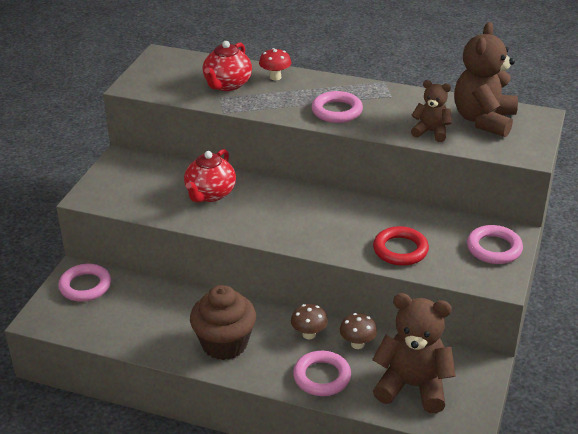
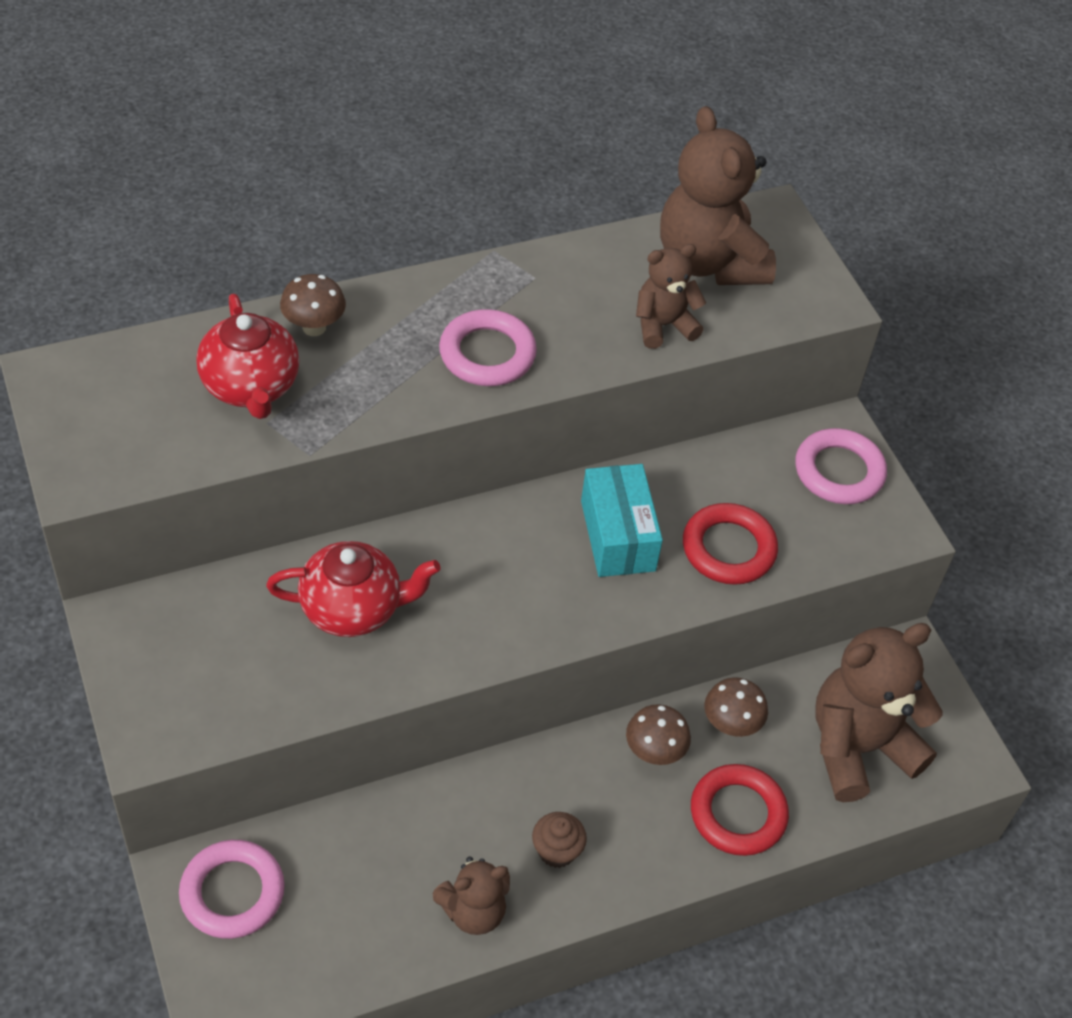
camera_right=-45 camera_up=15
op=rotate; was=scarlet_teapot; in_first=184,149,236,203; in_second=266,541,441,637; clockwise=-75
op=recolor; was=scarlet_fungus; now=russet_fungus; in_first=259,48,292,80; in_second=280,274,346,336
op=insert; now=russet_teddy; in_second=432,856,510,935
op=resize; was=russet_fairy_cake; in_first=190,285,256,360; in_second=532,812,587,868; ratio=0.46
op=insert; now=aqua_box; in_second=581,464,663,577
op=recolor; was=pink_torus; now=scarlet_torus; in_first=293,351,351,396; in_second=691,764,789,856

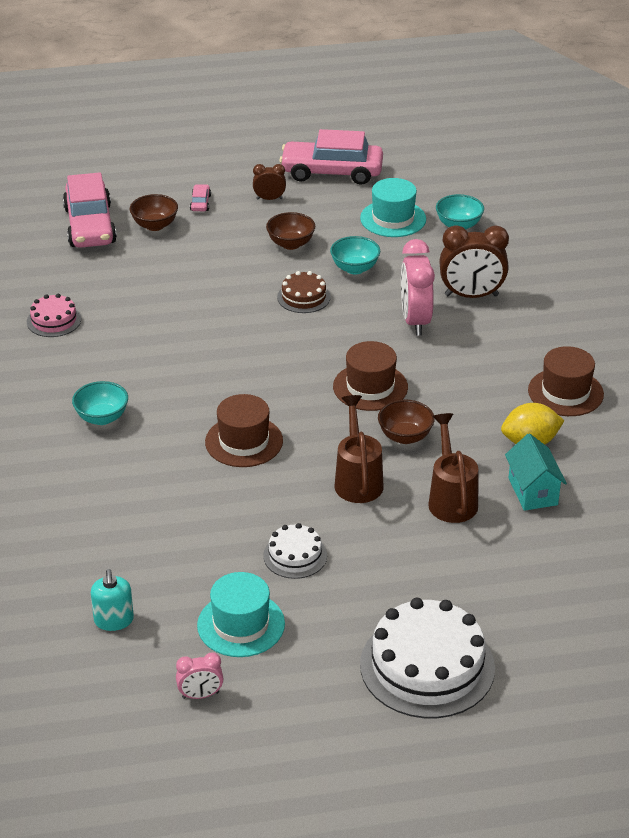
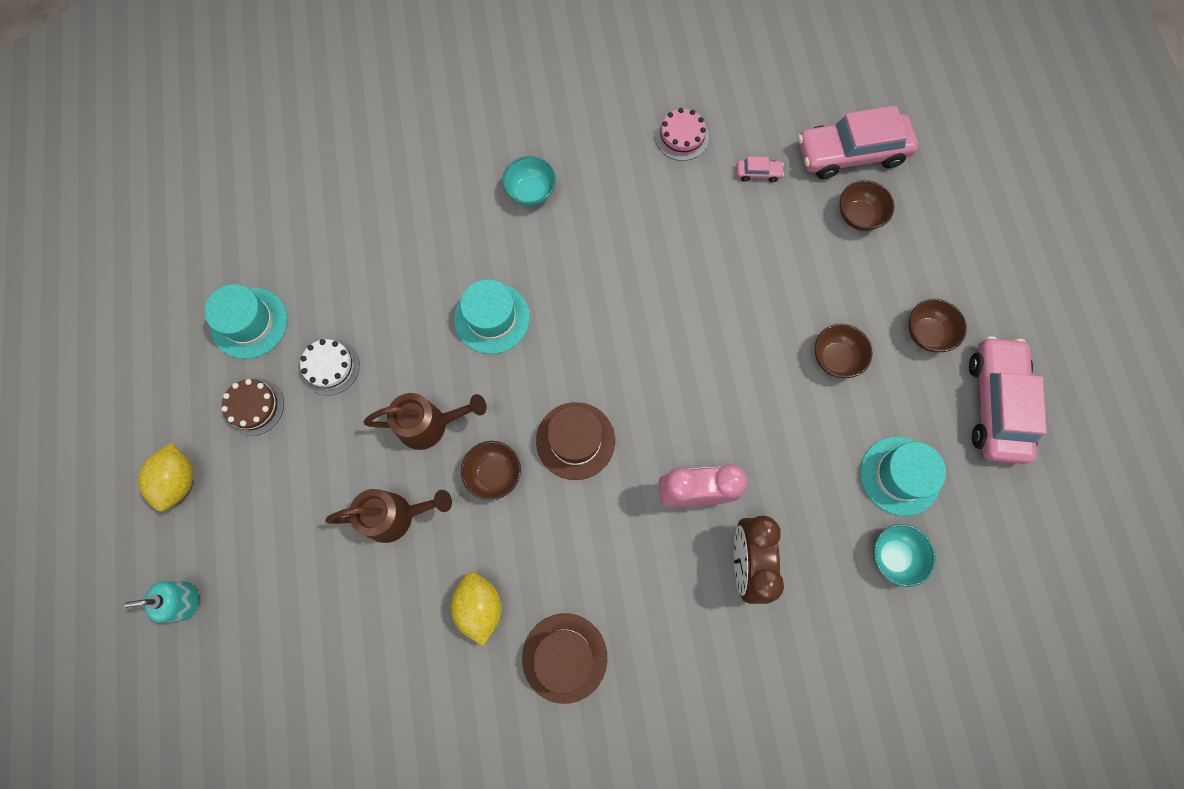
camera_right=90 camera_up=35
op=move; was=aqua_pump_bottle; in_first=91,569,134,631; in_second=124,581,199,622
op=replace; was=pure_white_cake; now=golden_lemon; in_first=360,598,495,718; in_second=138,443,193,512
op=move; was=russet_cake; in_first=277,271,331,313; in_second=221,378,284,436
op=recolor; was=russet_tall_hat; now=aqua_tall_hat; in_first=205,394,283,467; in_second=454,279,530,354
op=move; was=pink_automobile; in_first=190,184,211,211; in_second=737,157,784,182
op=replace; was=russet_bedside_clock; now=russet_bowl; in_first=253,164,286,200; in_second=909,299,967,352
op=delete; was=pink_bedside_clock; in_first=176,652,224,699
op=delete; was=aqua_bowl; in_first=330,236,380,275
op=delete; was=aqua_cottage; in_first=505,433,567,511

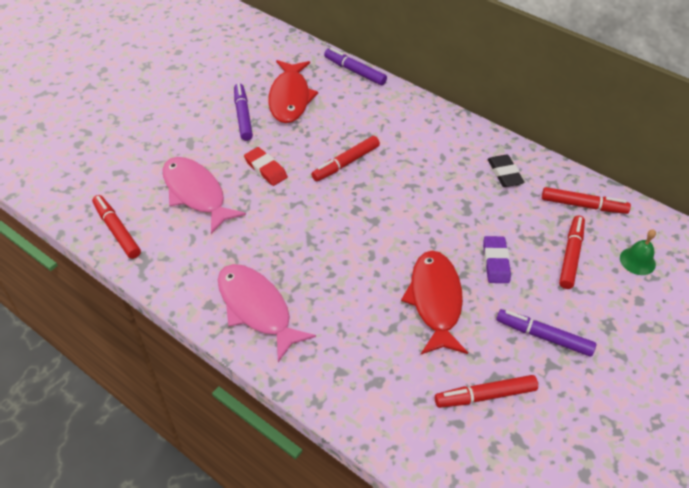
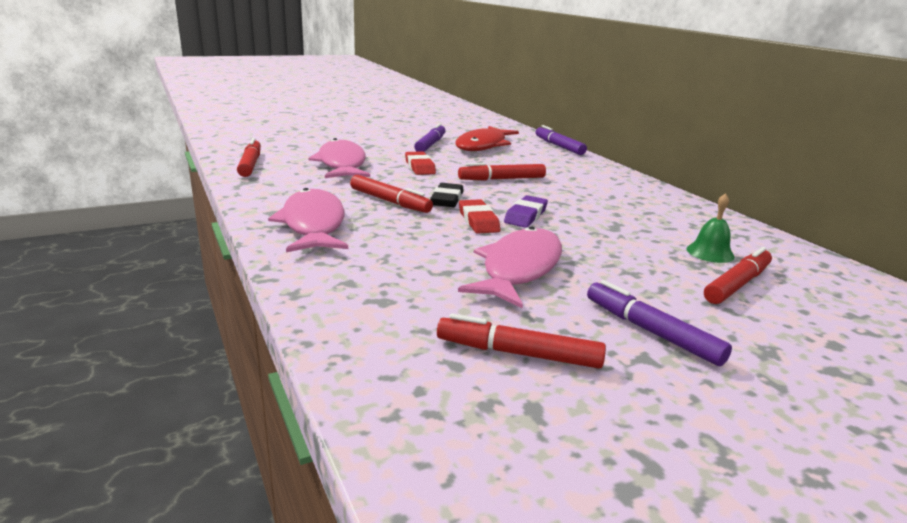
camera_right=25 camera_up=-25
op=move; was=scarlet_felt_pen; in_first=542,187,631,214; in_second=350,175,433,213
op=move; was=ebony_gum_eraser; in_first=488,155,525,187; in_second=430,183,464,207
op=recolor; was=scarlet_fish; now=pink_fish; in_first=401,251,468,354; in_second=458,226,562,308
op=insert; now=scarlet_gum_eraser; in_second=459,199,500,234
op=move; was=royal_purple_gum_eraser; in_first=483,236,511,283; in_second=504,195,548,228
op=move; was=emerald_school_bell; in_first=620,230,656,275; in_second=687,193,735,263

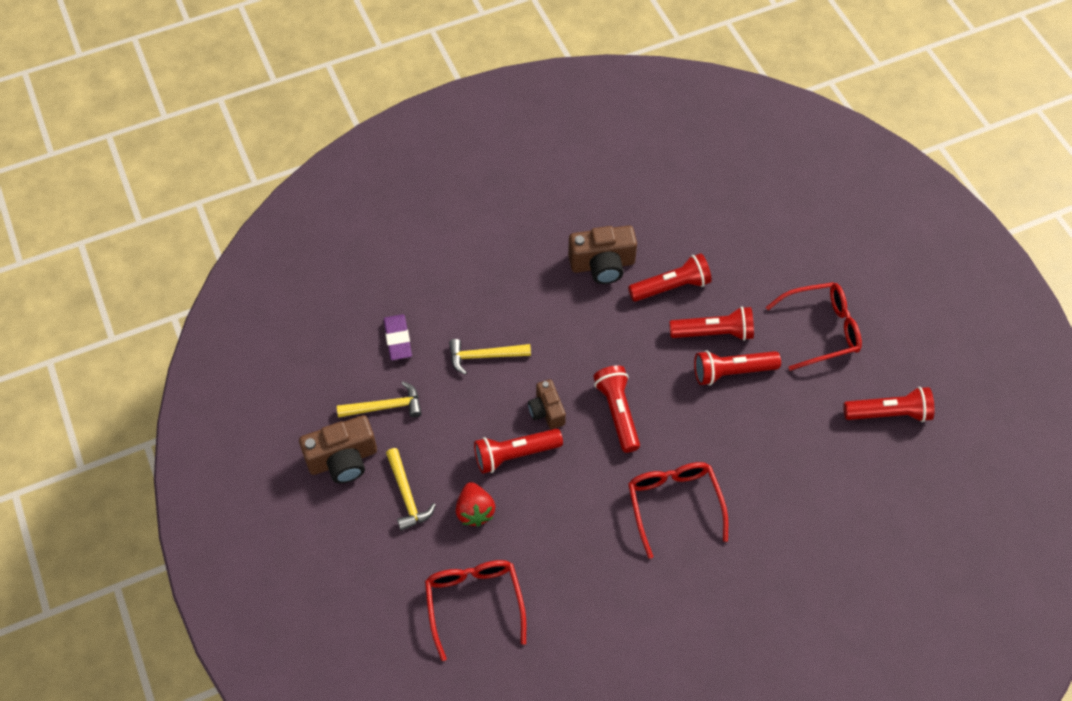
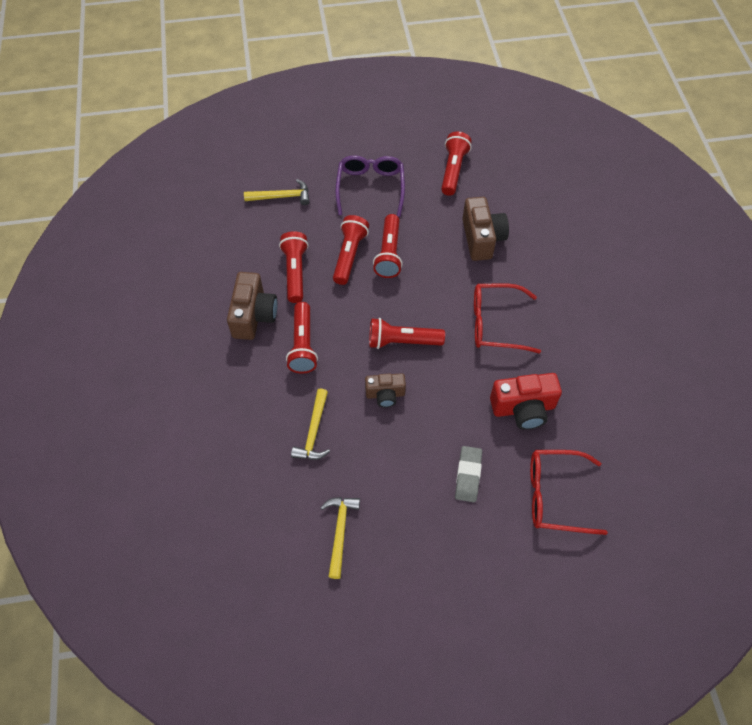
camera_right=-75 camera_up=0
op=move; was=golden_carpenter's_hammer; in_first=386,448,436,531; in_second=244,179,310,205
op=move; was=scarlet_torch; in_first=474,429,563,474; in_second=286,302,318,373
op=recolor; was=scarlet_glasses; now=royal_purple_glasses; in_first=766,282,862,371; in_second=336,155,405,217
op=replace; was=scarlet_berry; now=gray_gum_eraser; in_first=456,482,495,527; in_second=455,446,482,502
op=move; was=russet_compact_camera; in_first=299,415,377,483; in_second=463,197,509,261
op=insert; now=scarlet_compact_camera; in_second=490,373,562,430
op=delete; was=royal_purple_gum_eraser; in_first=384,314,412,360

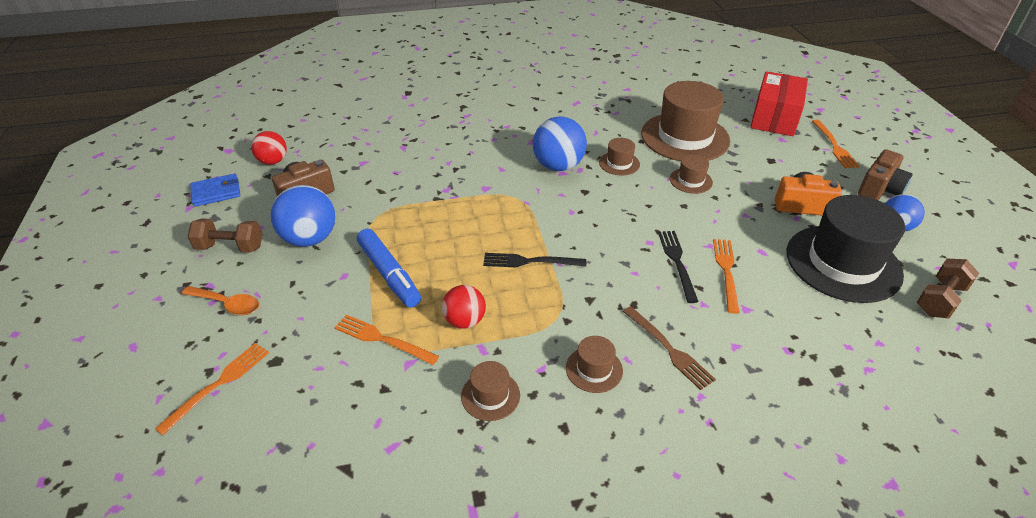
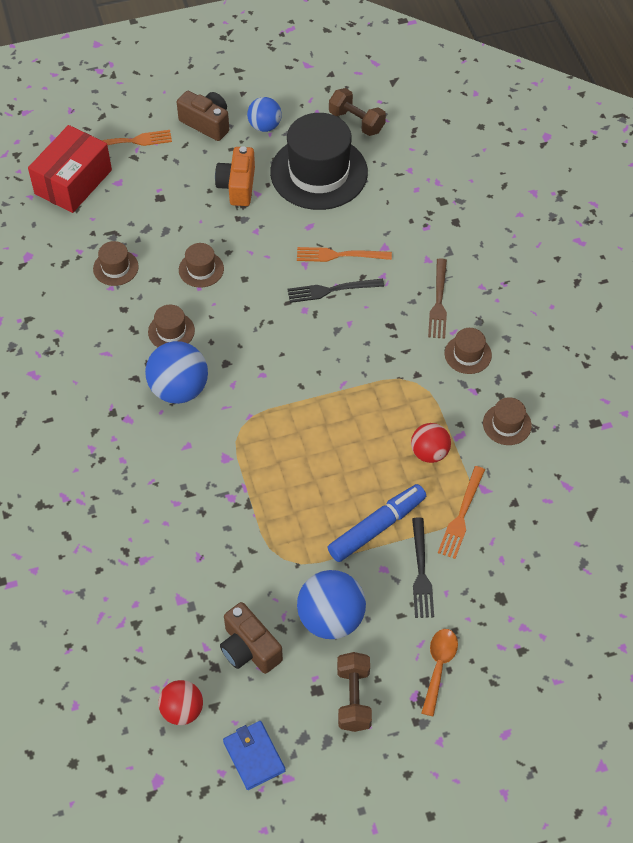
camera_right=-95 camera_up=15
op=rotate; was=scarlet_box; in_first=750,71,808,136; in_second=28,125,112,213; clockwise=-75
op=resize; was=russet_tall_hat; in_first=641,81,730,161; in_second=93,241,139,286; ratio=0.44
op=move; was=ebony_fork; in_first=483,253,586,267; in_second=412,518,434,618
op=rotate; was=russet_fork; in_first=623,306,716,390; in_second=428,258,447,339; clockwise=135
op=delete; was=orange_fork; in_first=155,343,269,435

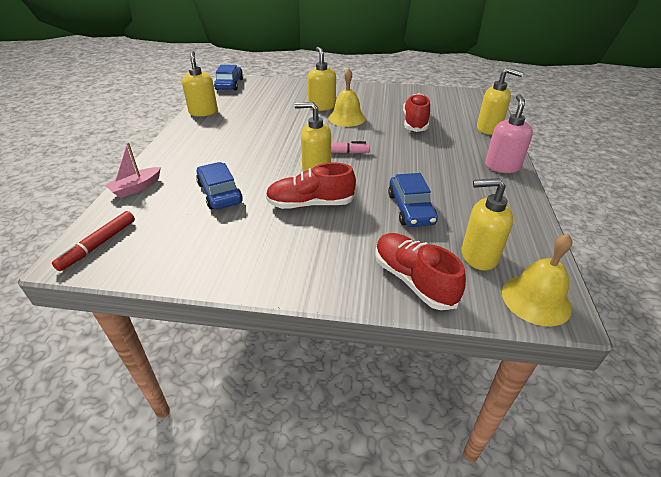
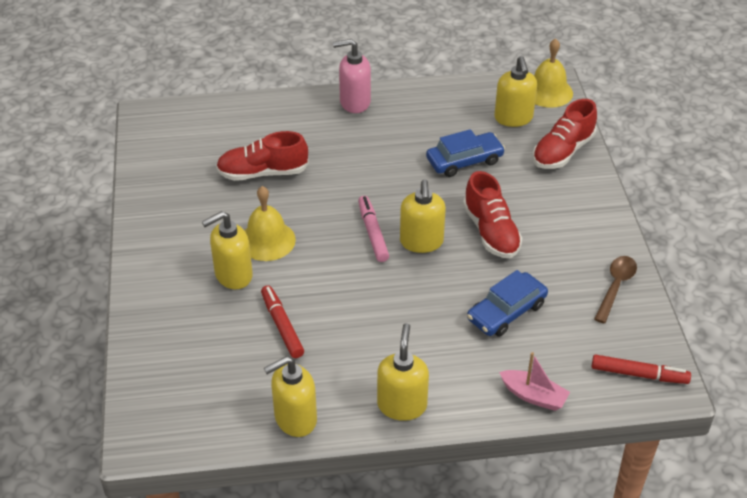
camera_right=-105 camera_up=5
op=insert; now=scarlet_felt_pen; in_second=261,285,304,358
op=move; was=golden_pump_bottle; in_first=477,68,523,135; in_second=377,323,429,421
op=insert; now=russet_tablespoon; in_second=594,256,637,323
op=delete; was=blue_automobile; in_first=214,65,243,91

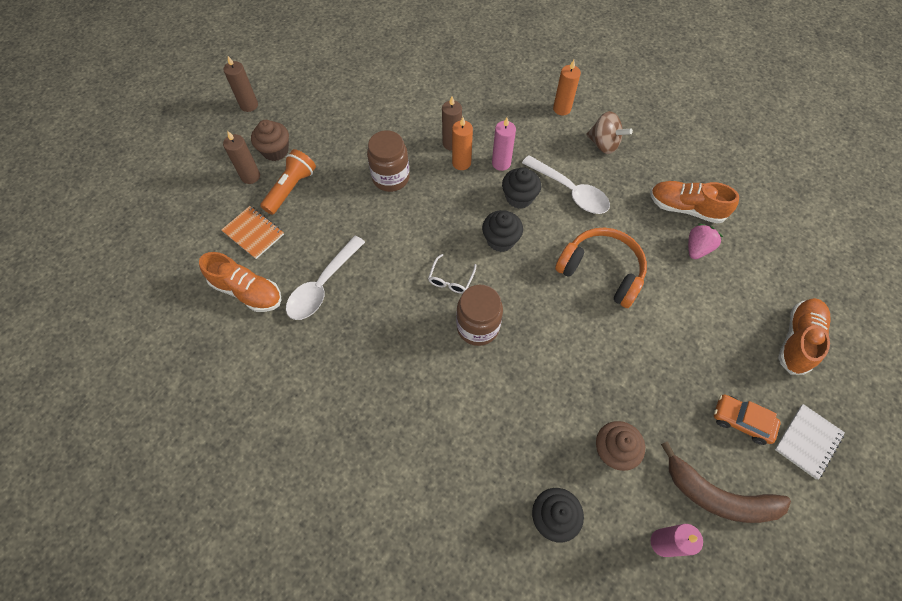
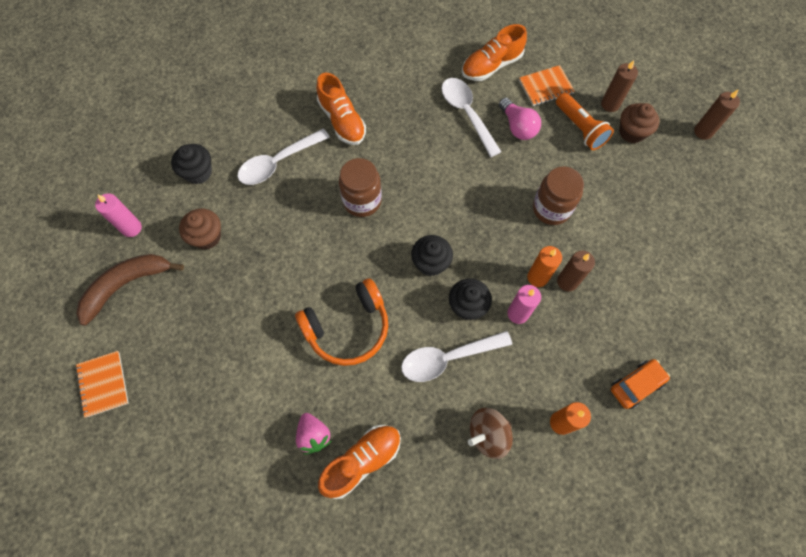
camera_right=120 camera_up=5
op=recolor; was=pure_white_notebook; now=orange_notebook; in_first=774,404,845,480; in_second=76,351,129,418
op=insert; now=pure_white_tablespoon; in_second=237,129,330,185
op=move; was=orange_lace-up_shoe; in_first=778,298,831,375; in_second=316,73,366,145
op=insert; now=pink_bulb; in_second=499,97,541,140
op=move; was=orange_automobile; in_first=714,395,781,445; in_second=611,359,670,409
op=delete; was=pure_white_glasses; in_first=428,254,477,294

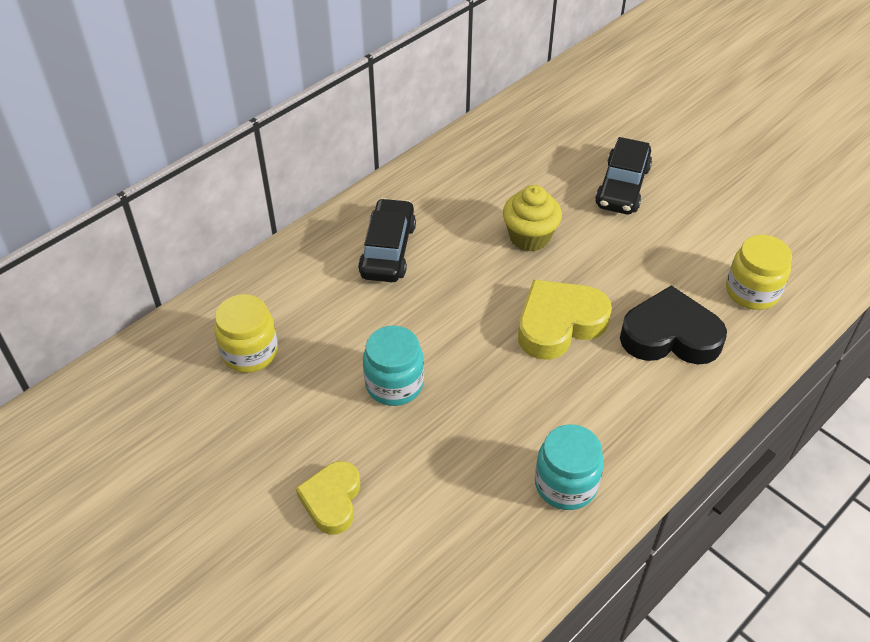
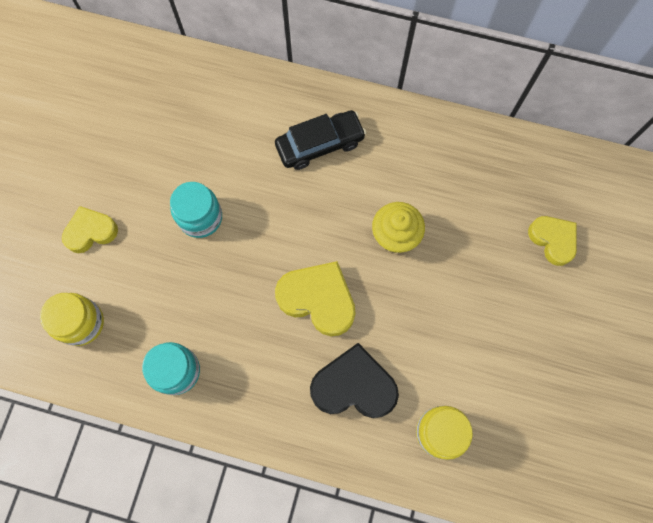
camera_right=60 camera_up=25
op=move; was=golden_preserve_jar; in_first=214,294,278,373; in_second=40,293,104,346
op=rotate; was=ebony_love_heart; in_first=620,285,727,364; in_second=310,343,399,418; clockwise=-60
op=insert; now=golden_love_heart; in_second=528,216,577,266
op=delete; was=ebony_automobile; in_first=595,137,652,214

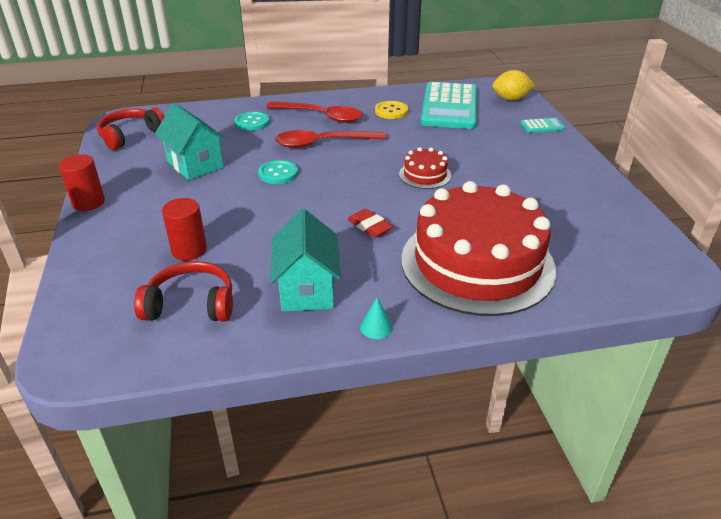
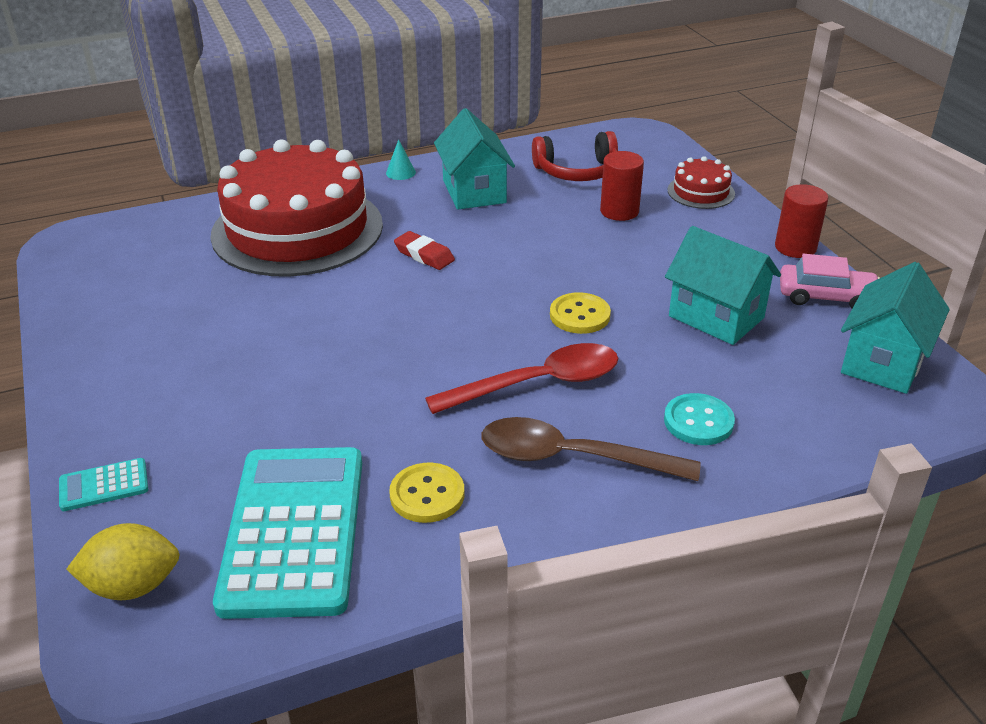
camera_right=170 camera_up=0
op=recolor; was=scarlet_tablespoon; now=russet_tablespoon; in_first=266,101,363,123; in_second=482,417,701,481
op=recolor; was=aqua_sewing_button; now=golden_sewing_button; in_first=258,160,298,184; in_second=550,292,611,334
op=move; was=scarlet_cake; in_first=399,147,451,189; in_second=668,156,735,209
op=insert; now=pink_automobile; in_second=780,254,880,308
op=replace; was=scarlet_over-ear_headphones; now=aqua_cottage; in_first=97,108,165,150; in_second=841,262,950,394

